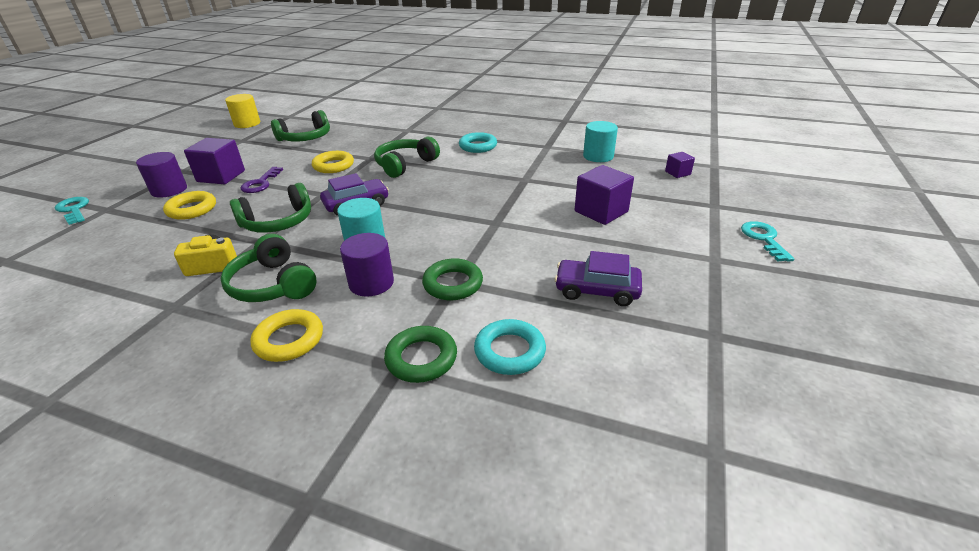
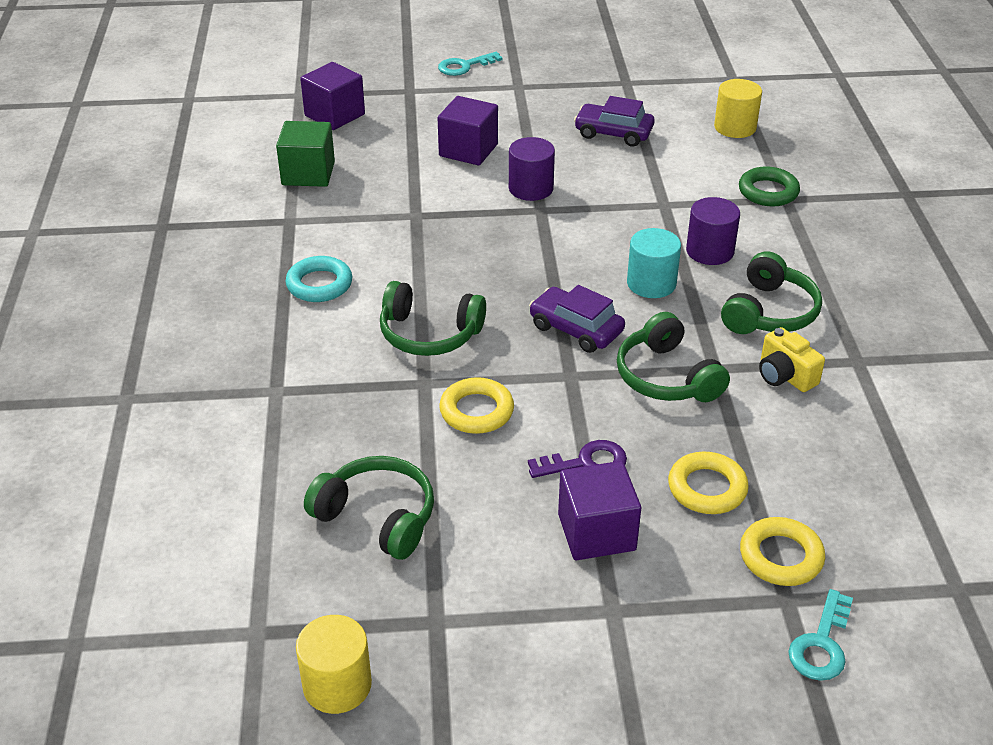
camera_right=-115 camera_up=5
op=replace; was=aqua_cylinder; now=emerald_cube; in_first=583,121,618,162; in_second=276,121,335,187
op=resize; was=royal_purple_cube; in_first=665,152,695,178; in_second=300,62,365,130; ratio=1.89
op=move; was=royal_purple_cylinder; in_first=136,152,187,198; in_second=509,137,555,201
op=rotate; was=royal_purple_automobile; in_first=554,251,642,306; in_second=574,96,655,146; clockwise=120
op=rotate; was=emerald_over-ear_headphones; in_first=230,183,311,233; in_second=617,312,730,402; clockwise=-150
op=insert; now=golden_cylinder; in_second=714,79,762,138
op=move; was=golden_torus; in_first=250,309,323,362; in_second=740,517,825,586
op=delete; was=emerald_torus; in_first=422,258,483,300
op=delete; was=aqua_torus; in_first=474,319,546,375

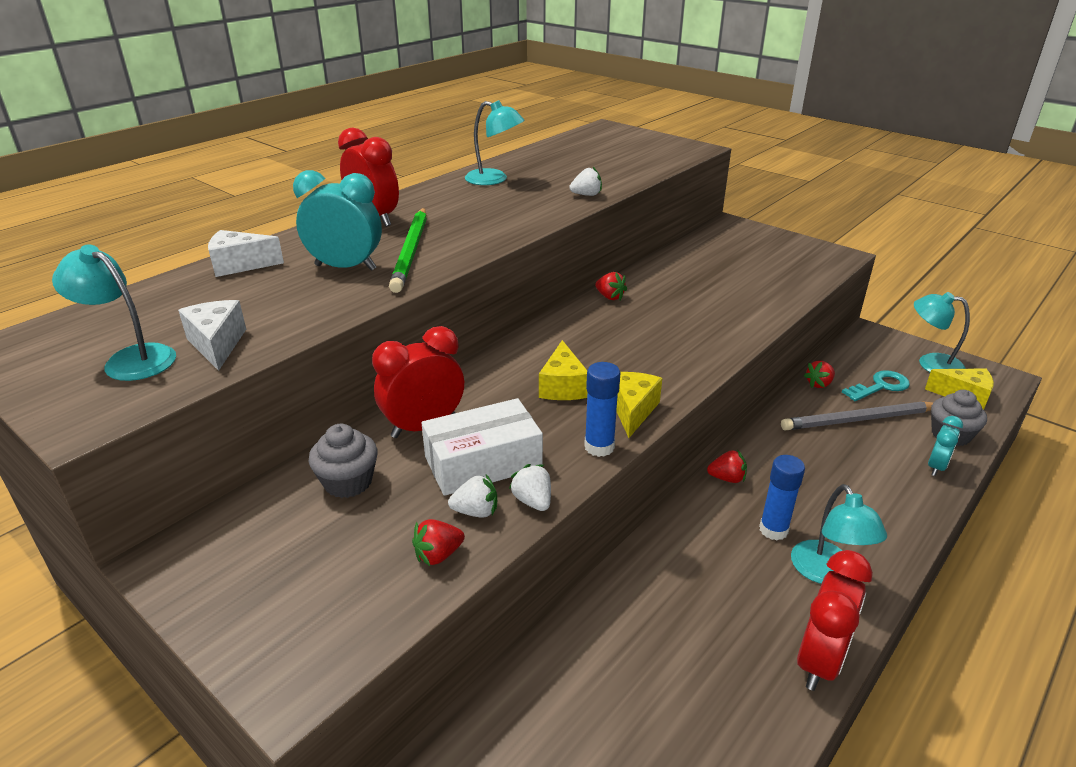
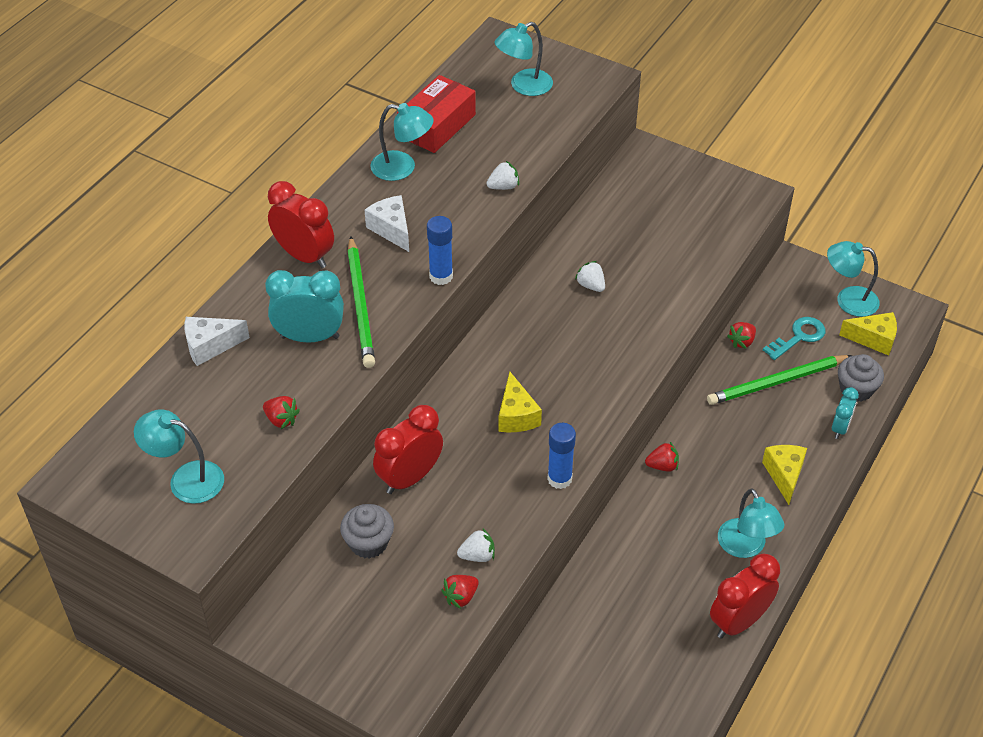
camera_right=-10 camera_up=15
op=move; was=scarlet_berry; in_first=595,272,627,300; in_second=263,396,300,429
op=move; was=pure_white_cheese; in_first=178,300,246,371; in_second=365,195,409,252
op=insert; now=scarlet_box; in_second=397,75,476,153
op=move; was=blue_glue; in_first=759,455,805,540; in_second=427,216,453,285
op=insert; now=aqua_lamp; in_second=494,22,553,96
op=move; was=pure_white_berry; in_first=509,464,551,511; in_second=575,261,605,292
op=recolor; was=gray_wooden_pencil; now=emerald_wooden_pencil; in_first=781,401,934,431; in_second=707,355,853,405
op=rotate; was=scarlet_bedside_clock; in_first=797,550,873,691; in_second=710,554,780,639; clockwise=-150
op=move; was=golden_cheese; in_first=616,372,662,438; in_second=762,445,807,505
op=delete; was=pure_white_box; in_first=422,398,543,496

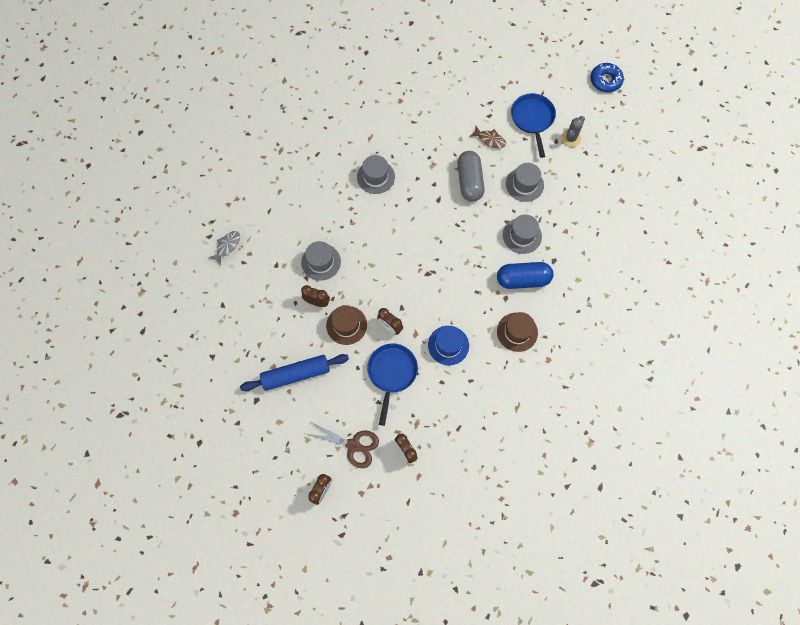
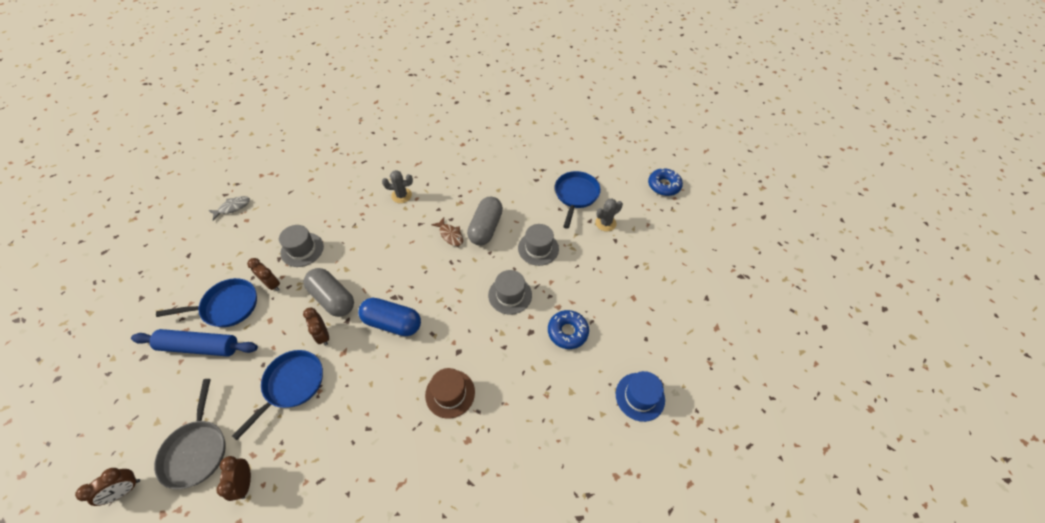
camera_right=20 camera_up=-15
op=replace; was=russet_scissors; now=gray_pan; in_first=307,422,379,468; in_second=154,379,226,489
op=insert; now=blue_pan; in_second=156,278,257,327
op=insert; now=gray_capsule; in_second=304,268,354,317
op=move; was=blue_capsule; in_first=497,262,553,289; in_second=358,298,421,336
op=replace; was=gray_tall_hat; now=gray_saguaro_cactus; in_first=357,155,395,194; in_second=382,170,413,203
op=move; was=russet_fish; in_first=469,126,506,148; in_second=431,217,463,246
op=insert; now=blue_doughnut; in_second=548,310,589,349
op=move; was=blue_tall_hat; in_first=428,326,469,365; in_second=616,371,665,422
op=delete; was=russet_tall_hat; in_first=326,305,367,345

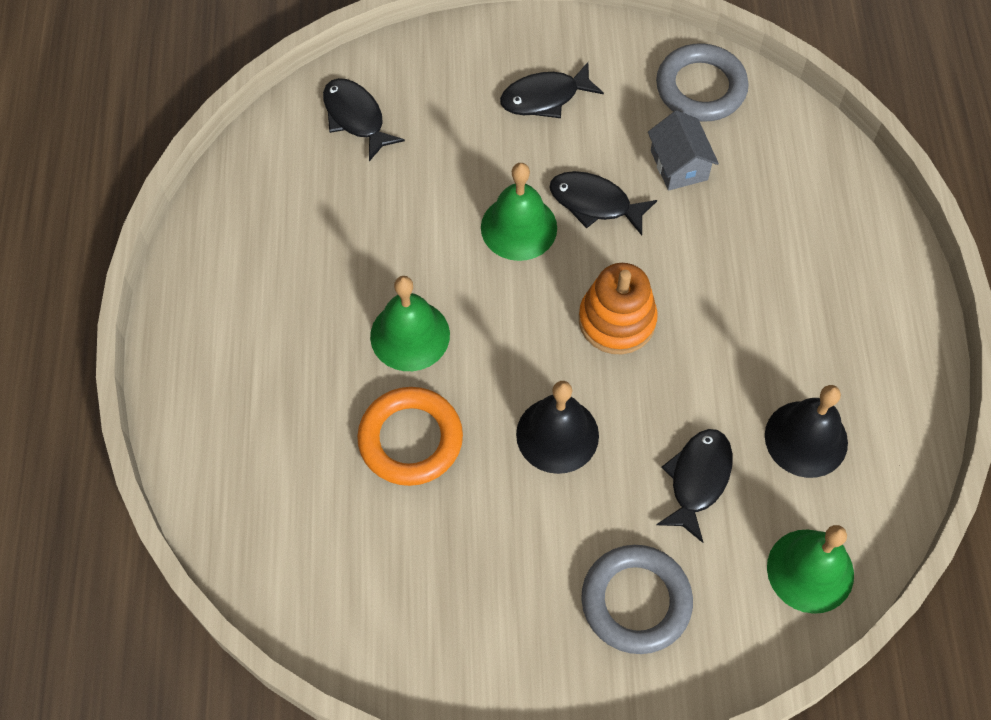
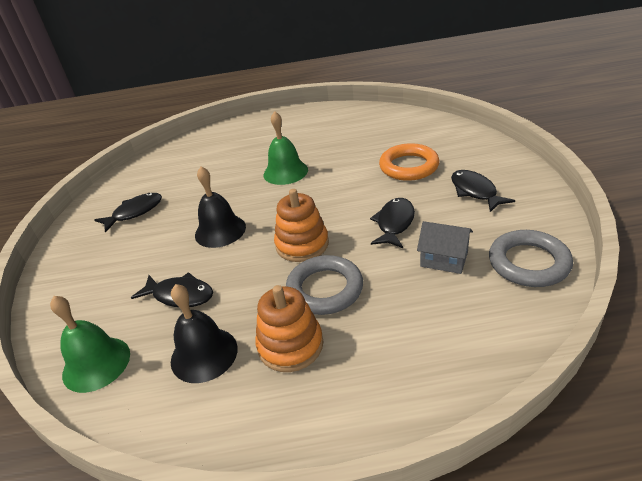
camera_right=90 camera_up=-25
op=move; was=ebony_fish; in_first=323,78,405,161; in_second=94,193,162,233
op=insert; now=orange_stacking_rings; in_second=255,285,323,372
op=move; was=gray_torus; in_first=581,545,693,654; in_second=286,255,363,315
op=move; was=orange_torus; in_first=357,387,463,486; in_second=379,143,439,181
op=rotate; was=gray_cottage; in_first=648,110,719,191; in_second=417,221,473,274; clockwise=45
op=delete; was=emerald_school_bell; in_first=481,163,557,261

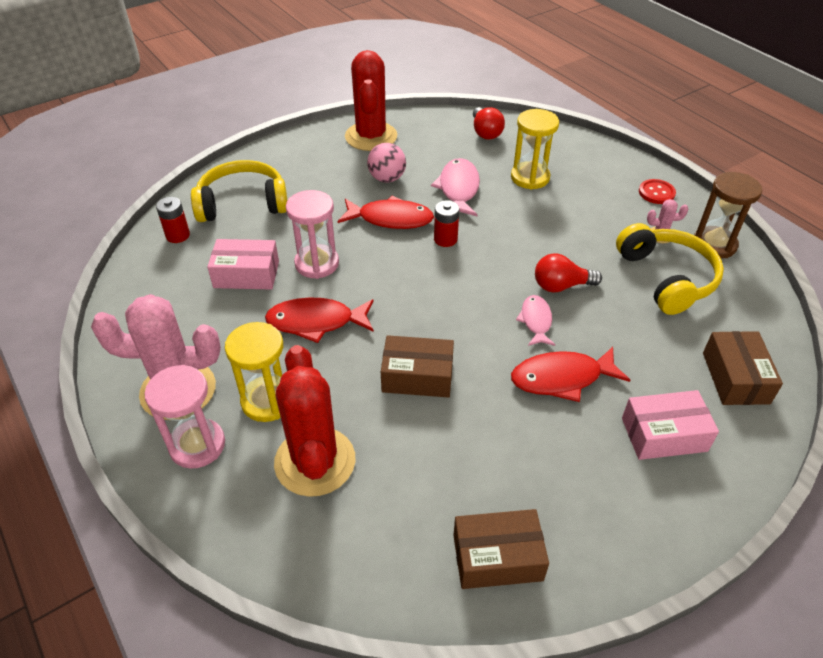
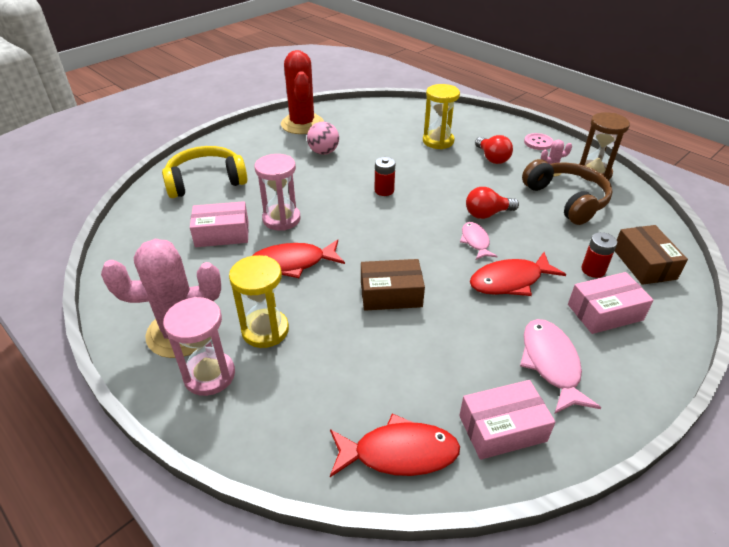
camera_right=-10 camera_up=-5
op=move; was=scarlet_fish; in_first=338,196,434,229; in_second=330,414,460,477
op=recolor; was=russet_box; now=pink_box; in_first=453,509,549,589; in_second=459,380,555,460
op=move; was=scarlet_bulb; in_first=473,107,505,139; in_second=475,135,513,164
op=move; was=pink_fish; in_first=431,158,480,216; in_second=520,319,601,414
op=recolor; was=golden_over-ear_headphones; now=russet_over-ear_headphones; in_first=616,223,724,315; in_second=522,159,613,225
op=recolor; was=scarlet_sewing_button; now=pink_sewing_button; in_first=639,179,676,204; in_second=524,133,554,150
op=move; was=scarlet_battery; in_first=156,197,190,243; in_second=581,232,617,278
op=delete; was=scarlet_saguaro_cactus; in_first=274,345,355,497

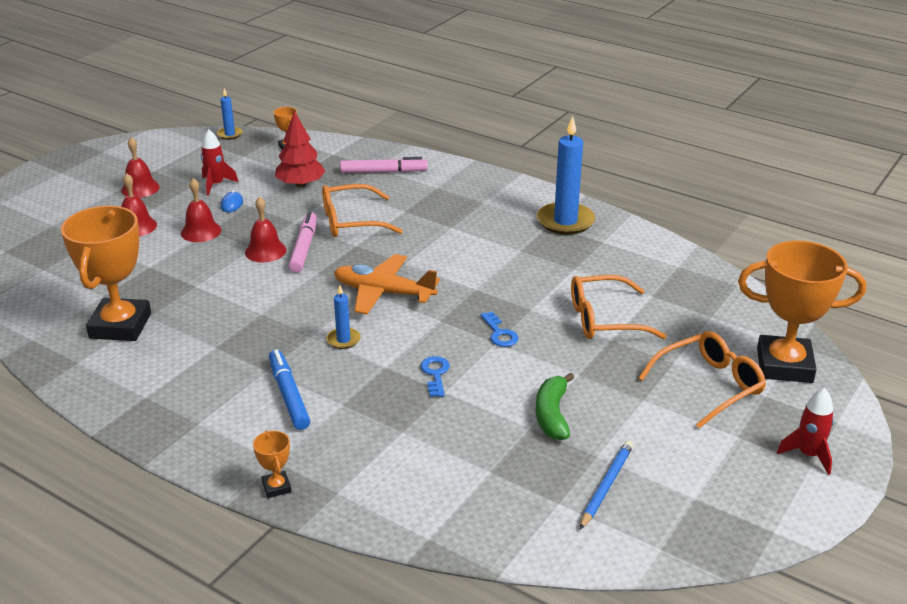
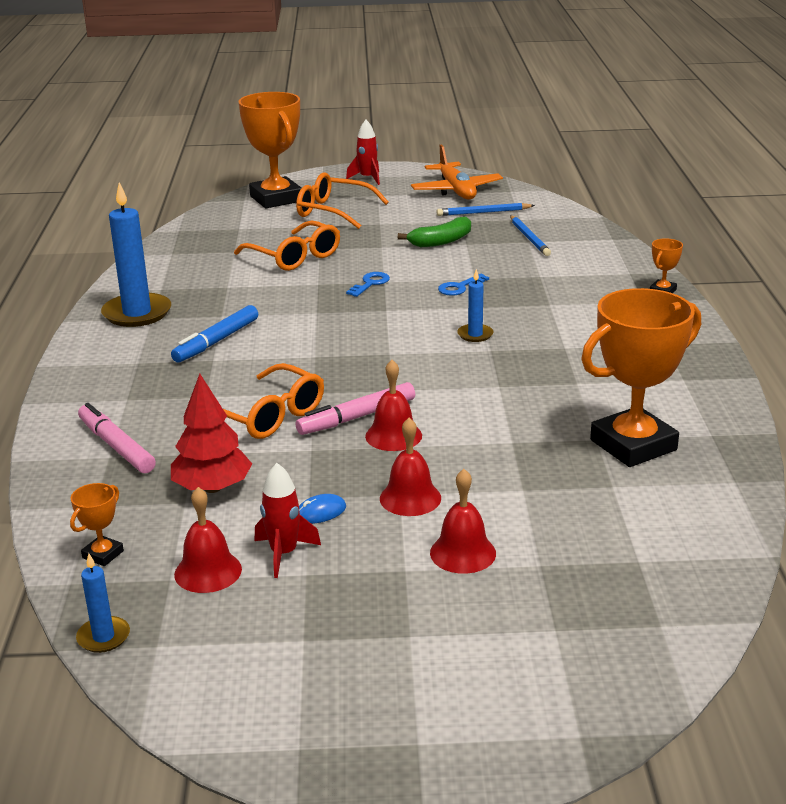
camera_right=-125 camera_up=-5
op=move; was=blue_felt_pen; in_first=269,350,310,430; in_second=171,305,258,363
op=move; was=scarlet_school_bell; in_first=121,137,160,198; in_second=174,487,242,593
op=move; was=orange_aeroplane; in_first=334,254,440,314; in_second=411,145,503,199
op=insert; now=blue_wooden_pencil; in_second=510,215,551,256

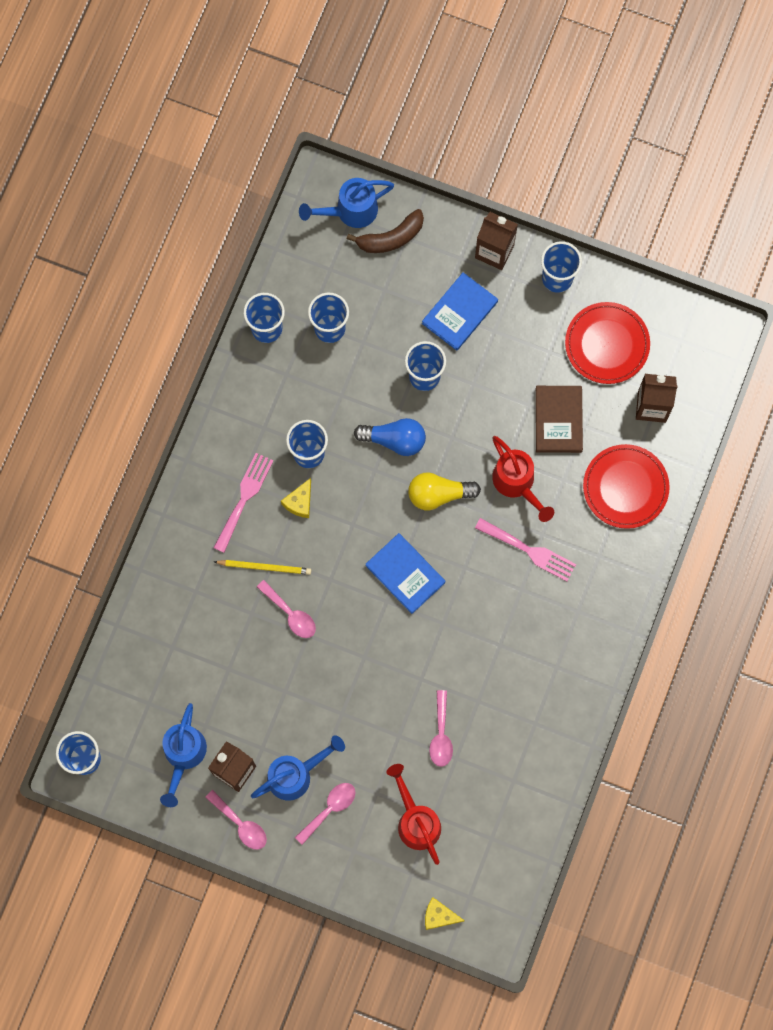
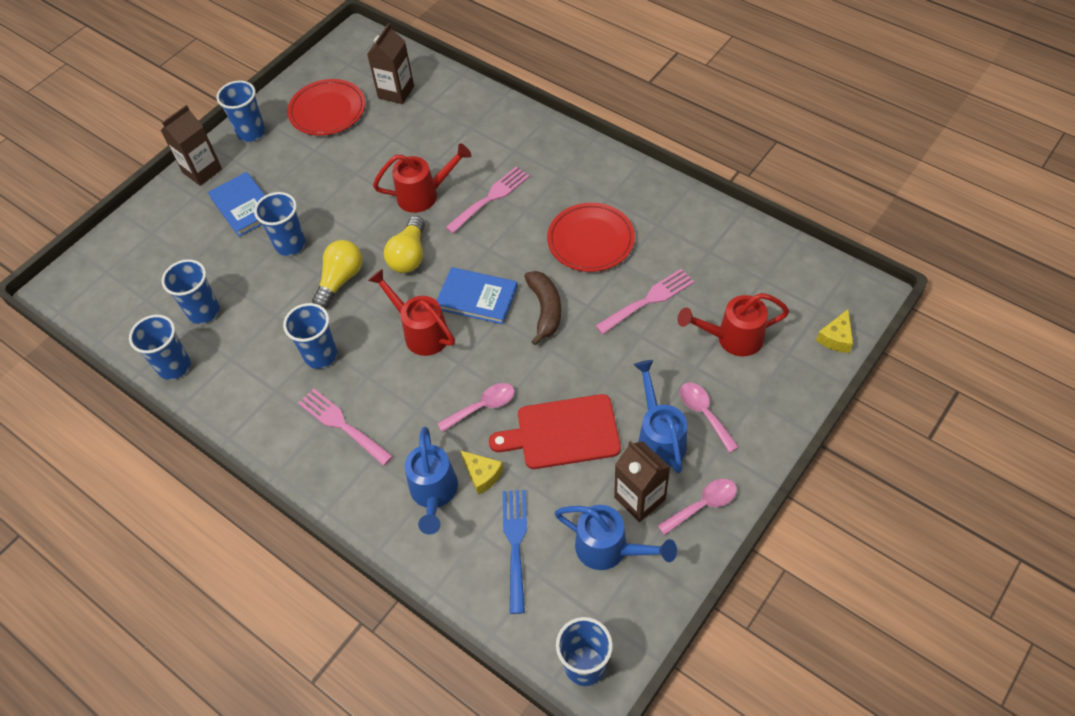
camera_right=-70 camera_up=-20
op=recolor; was=blue_bulb; now=golden_bulb; in_first=354,418,426,456; in_second=312,240,362,309
op=insert; now=scarlet_sprinkling_can; in_second=368,269,455,356
op=move; was=blue_sprinkling_can; in_first=299,178,394,228; in_second=404,427,458,535
op=rotate; was=blue_book; in_first=365,533,445,614; in_second=437,267,518,325; clockwise=45
op=move; was=golden_cheese; in_first=281,478,311,518; in_second=460,450,504,495
op=insert; now=scarlet_chopping_board; in_second=489,394,621,469
op=insert; now=blue_fork; in_second=503,490,527,614
op=move; was=russet_toy_banana; in_first=347,209,424,253; in_second=524,271,561,346
op=move; was=scarlet_dinner_plate; in_first=583,444,670,529; in_second=547,203,635,272
op=replace; was=pink_tablespoon; now=pink_fork; in_first=429,690,453,767; in_second=596,269,694,334
op=delete; was=golden_wooden_pencil; in_first=214,560,311,575
op=delete; was=russet_book; in_first=536,386,583,453

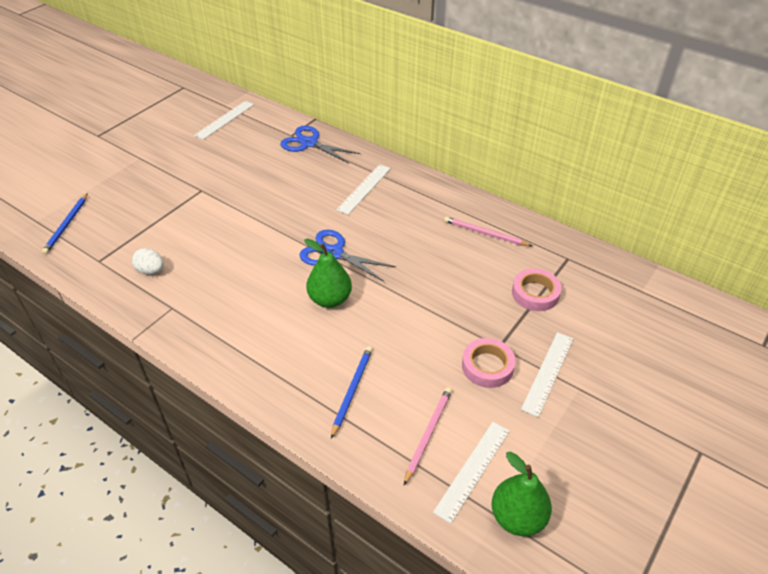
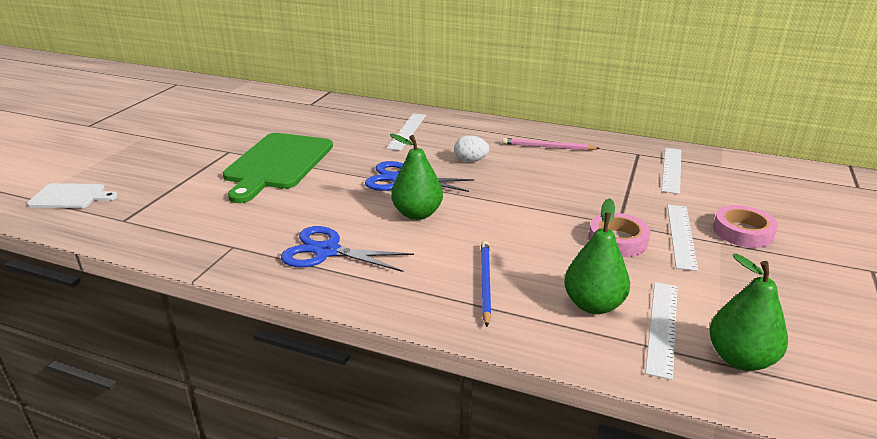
camera_right=-15 camera_up=-15
op=replace; was=blue_wooden_pencil; now=pure_white_chopping_board; in_first=42,193,88,254; in_second=27,183,118,208
op=insert; now=emerald_chopping_board; in_second=222,133,333,203
op=move; was=blue_scissors; in_first=280,126,360,164; in_second=281,226,414,272
op=move; was=pure_white_egg_shape; in_first=132,248,164,275; in_second=454,135,489,162
op=replace; was=pink_wooden_pencil; now=emerald_pear_fruit; in_first=404,387,452,485; in_second=564,198,630,314
op=move; was=pure_white_measuring_stick; in_first=194,101,254,140; in_second=662,148,681,194
op=move; was=pink_sticky_tape; in_first=512,269,562,311; in_second=713,205,778,248

